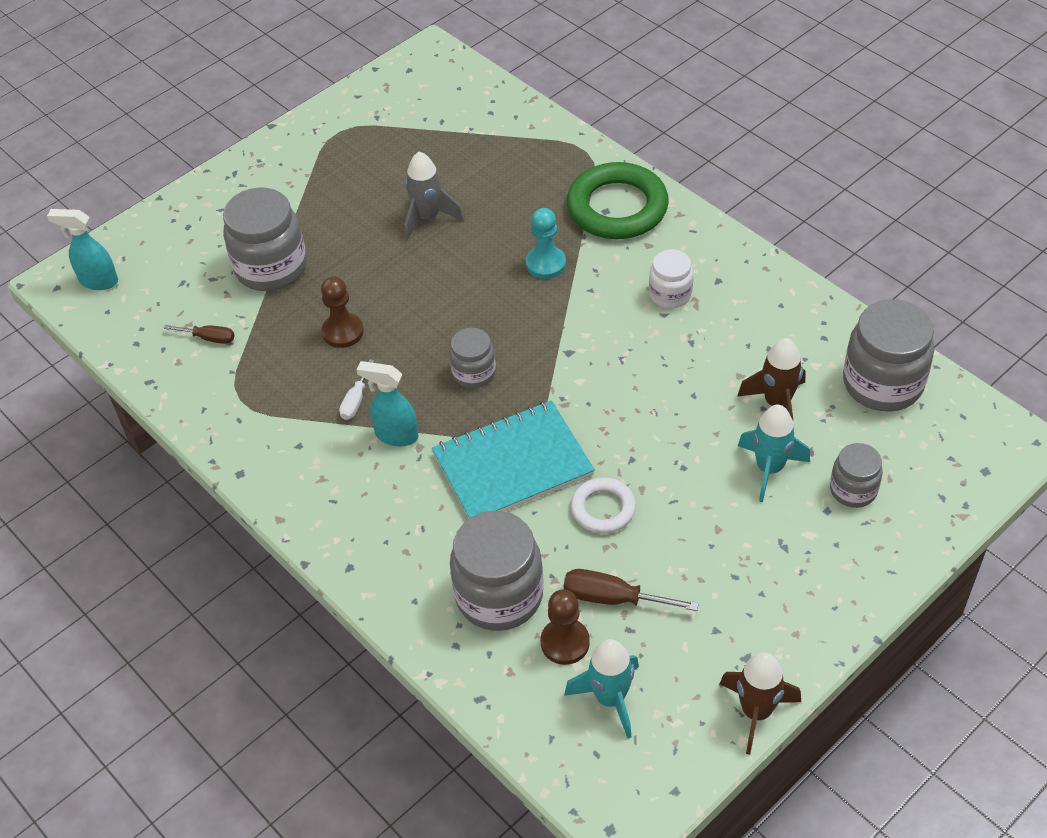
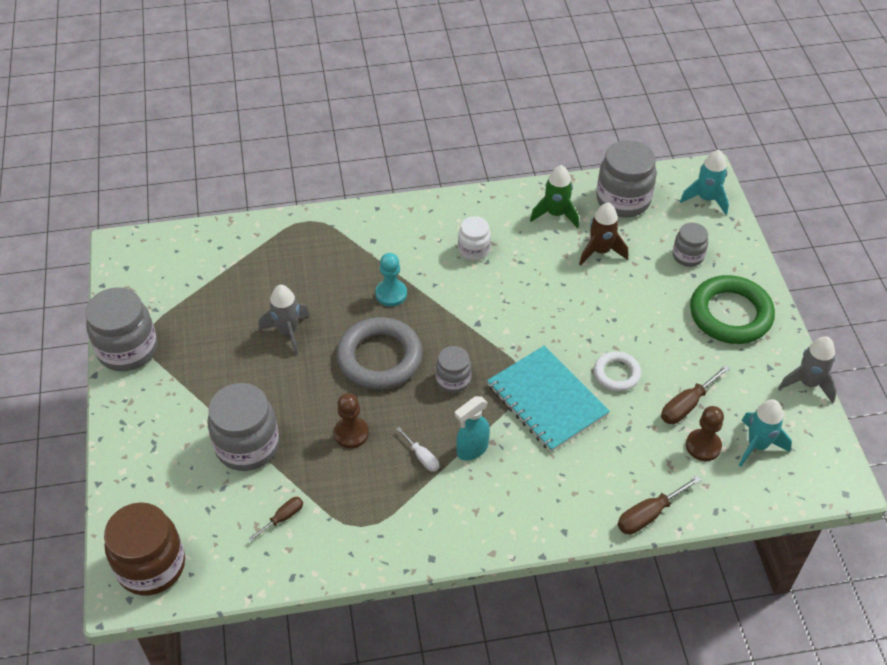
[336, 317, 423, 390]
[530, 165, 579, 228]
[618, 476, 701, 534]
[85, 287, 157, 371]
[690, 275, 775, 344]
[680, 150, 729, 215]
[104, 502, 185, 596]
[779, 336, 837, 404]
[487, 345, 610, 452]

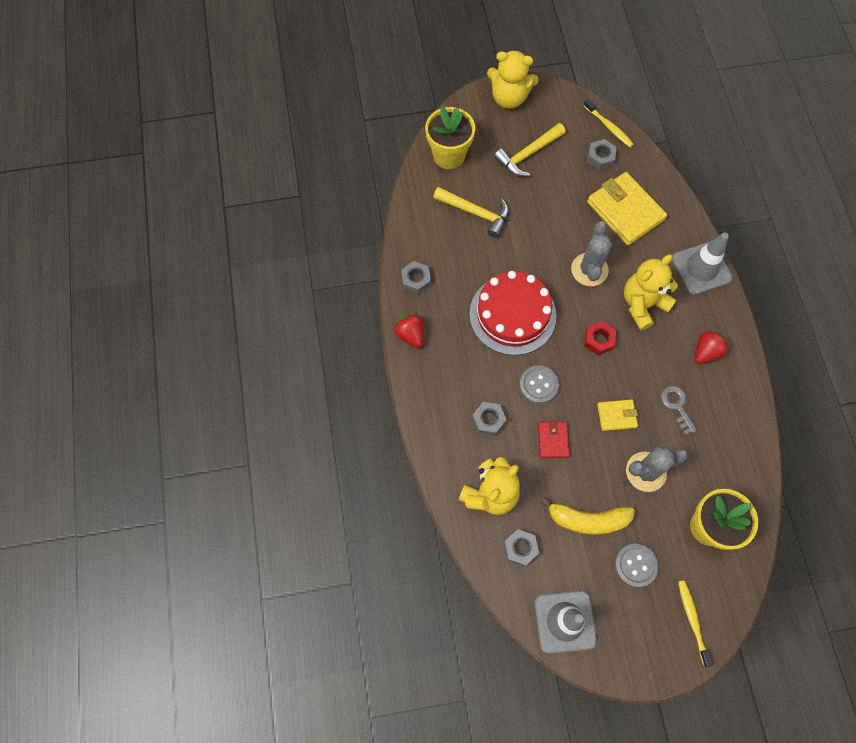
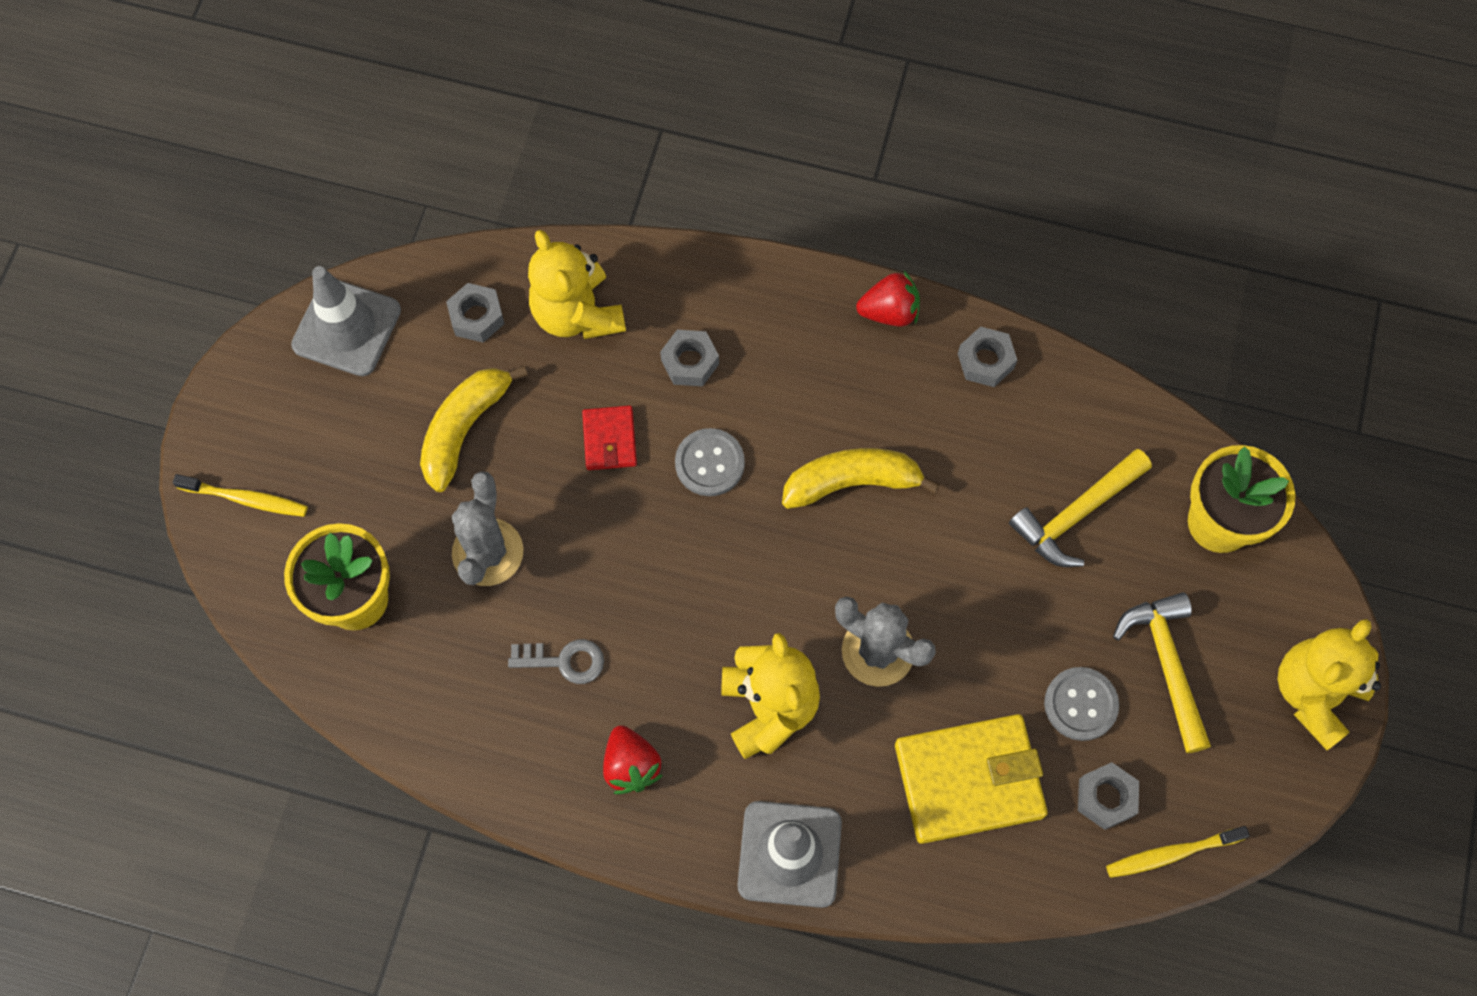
[584, 321, 616, 355] (first image)
[597, 400, 638, 431] (first image)
[1044, 667, 1119, 741]
[782, 448, 940, 509]
[582, 406, 637, 470]

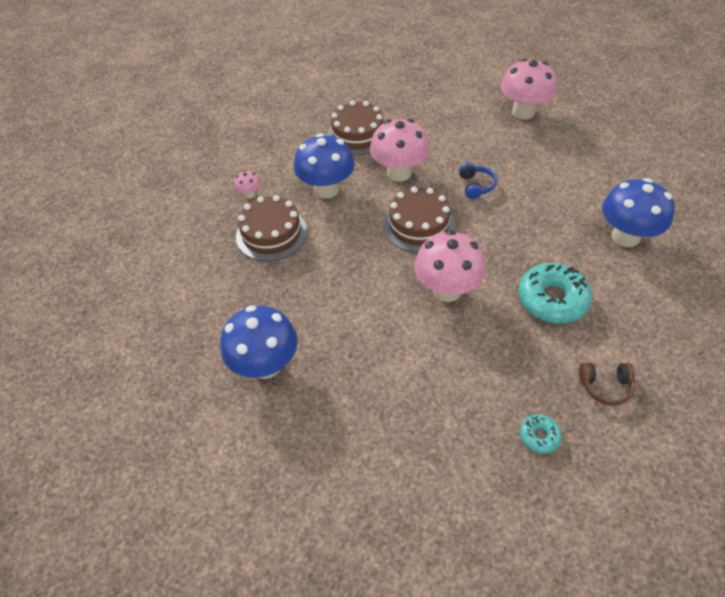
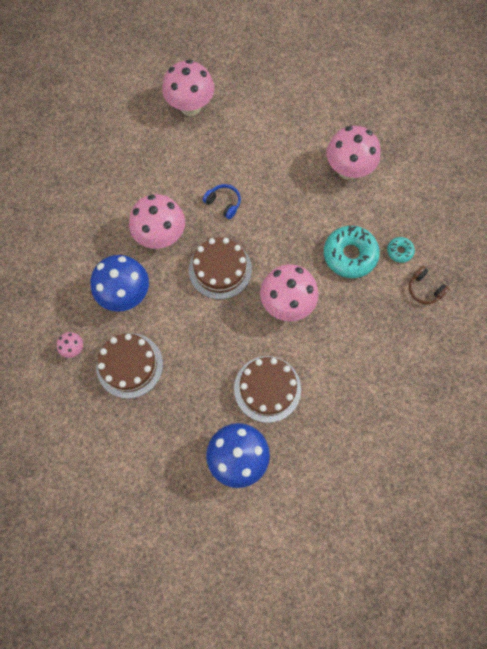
[234, 356, 301, 423]
[387, 237, 415, 263]
[326, 126, 380, 180]
[409, 266, 449, 304]

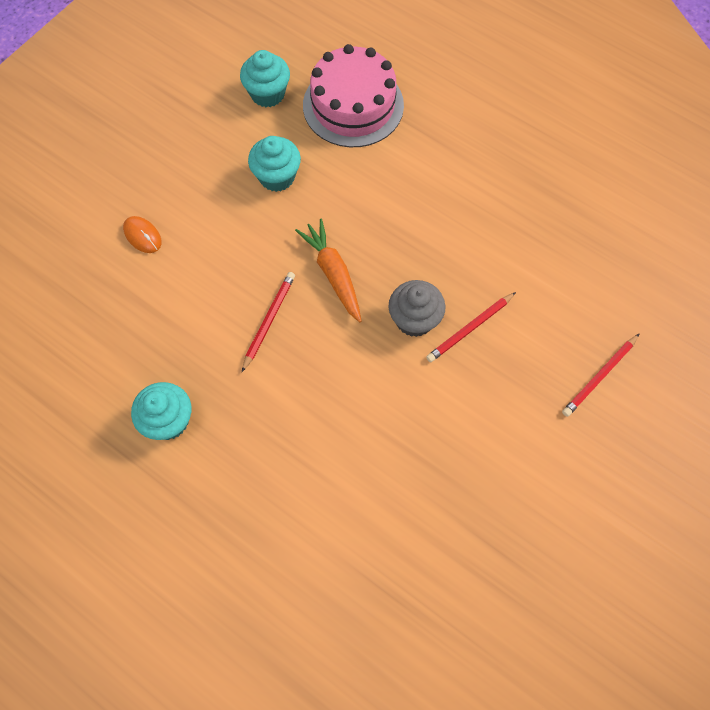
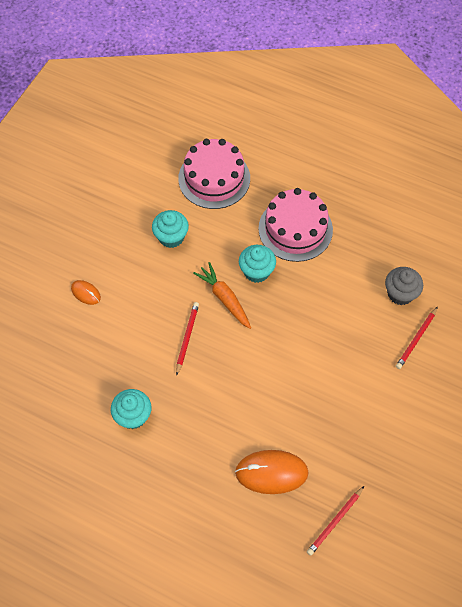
[235, 450, 309, 494]
[258, 188, 333, 262]
[239, 245, 276, 283]
[385, 267, 423, 305]
[307, 486, 364, 556]

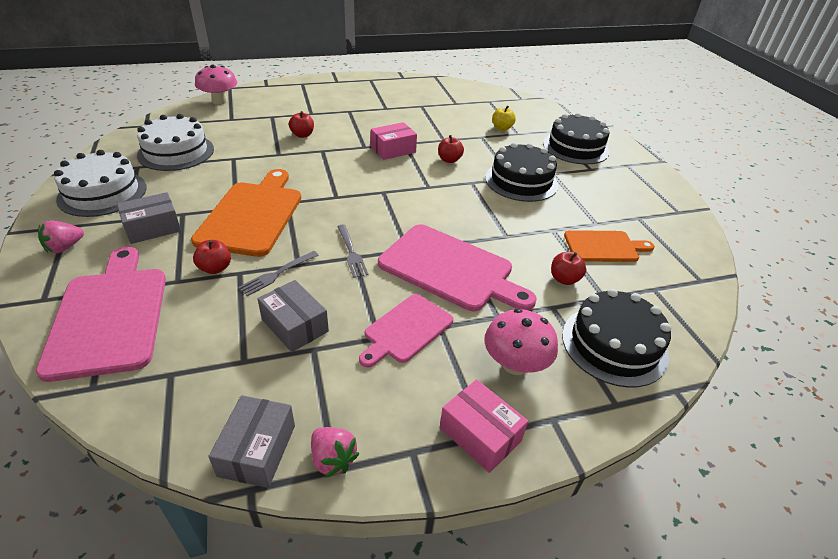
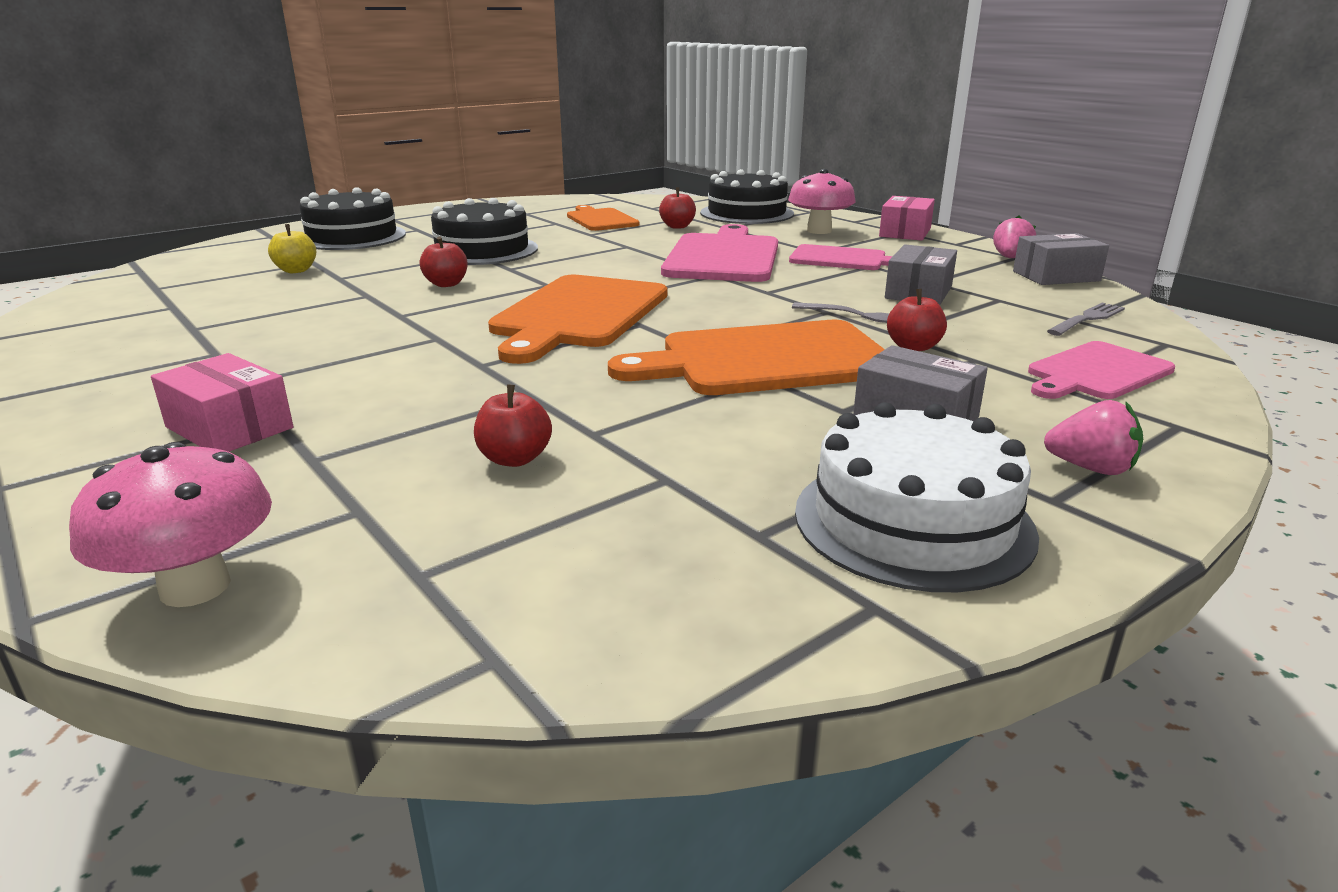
[137, 114, 214, 171] (first image)
[488, 275, 667, 364]
[474, 384, 552, 467]
[1047, 303, 1125, 336]
[151, 353, 293, 452]
[1028, 341, 1175, 399]

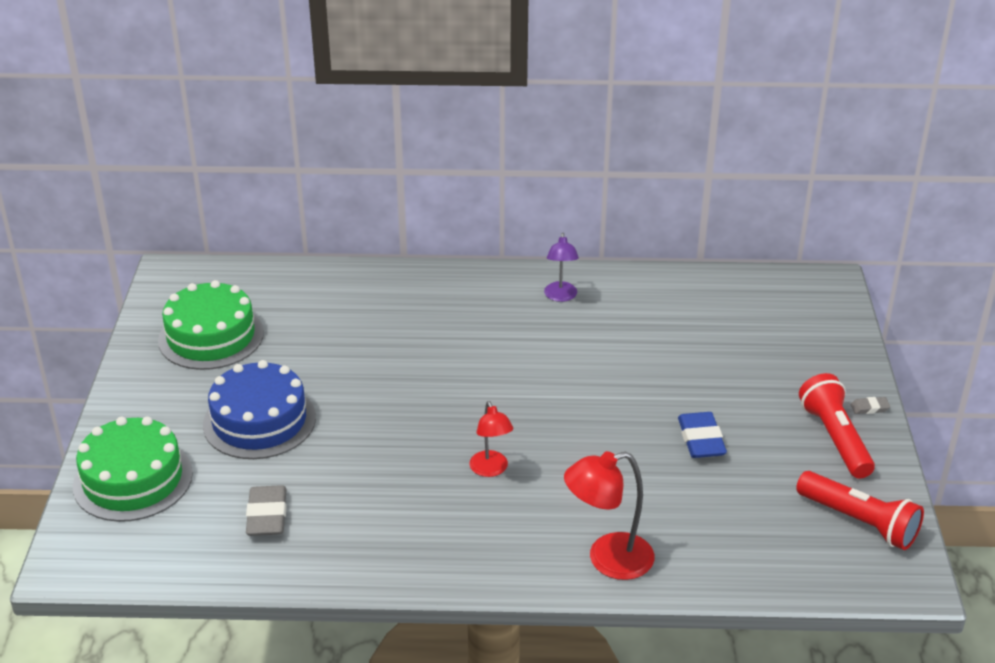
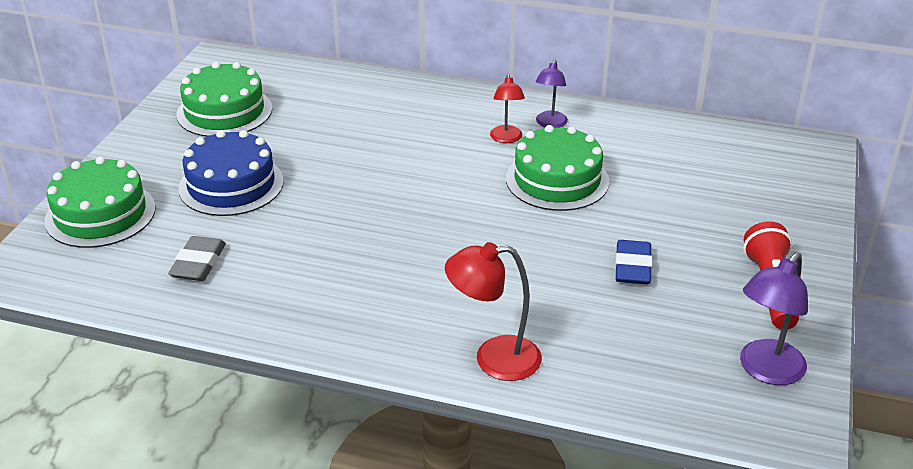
[851, 397, 890, 414] (first image)
[506, 125, 609, 211]
[490, 74, 525, 143]
[740, 252, 808, 385]

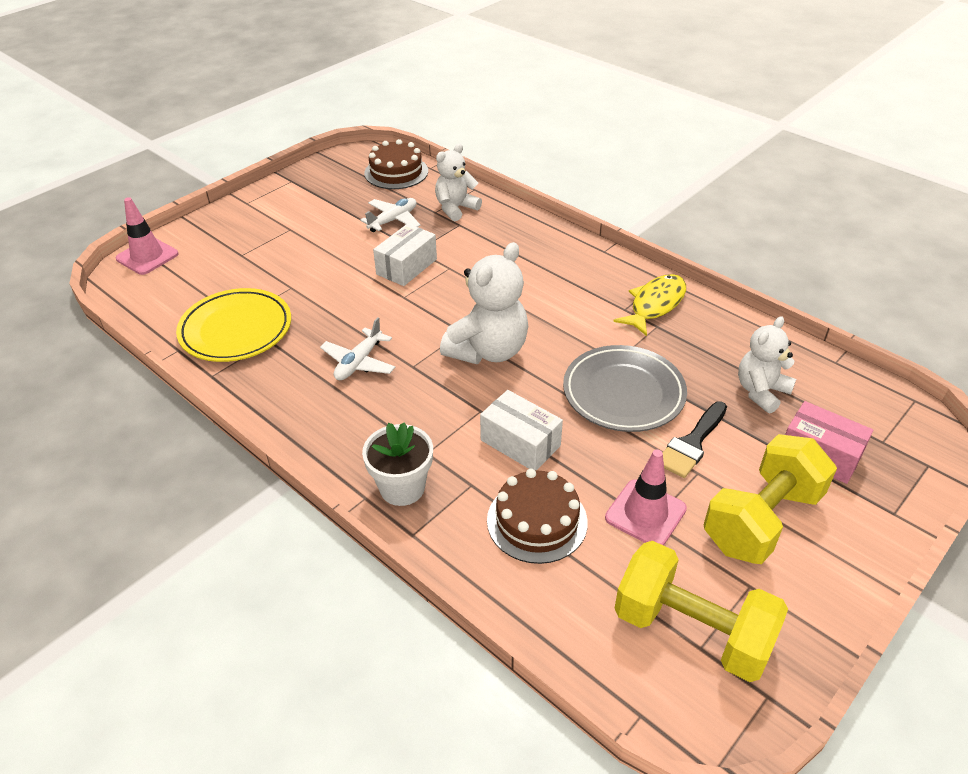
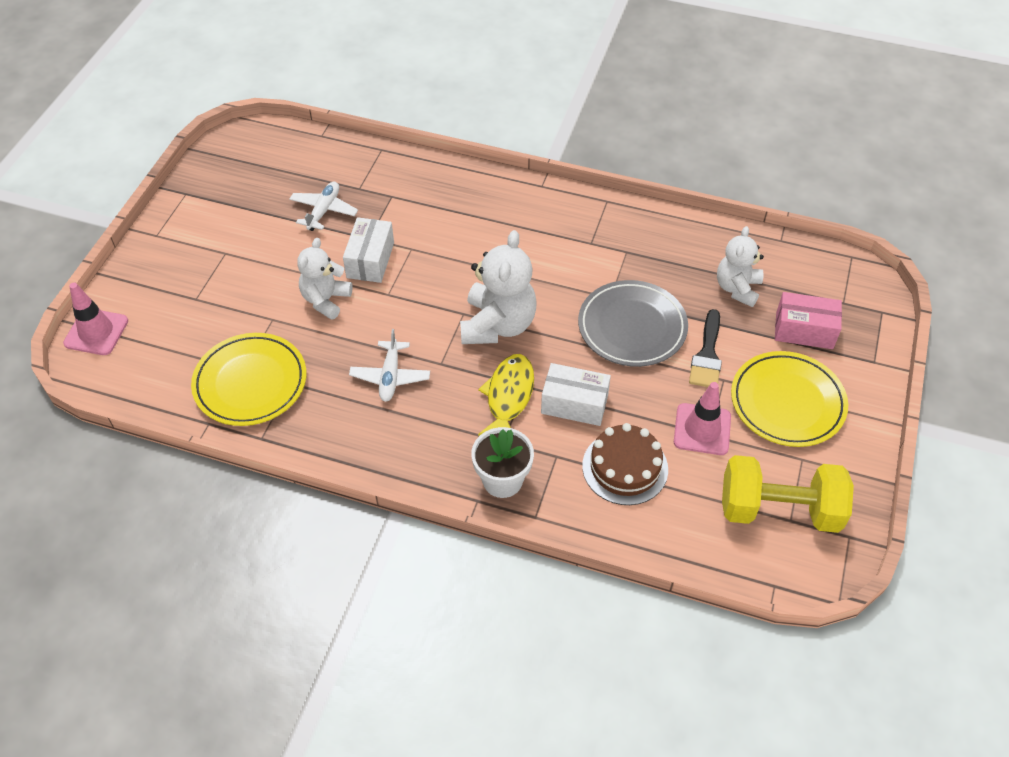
[364, 139, 428, 189] (first image)
[297, 238, 353, 320]
[478, 354, 534, 436]
[731, 351, 848, 447]

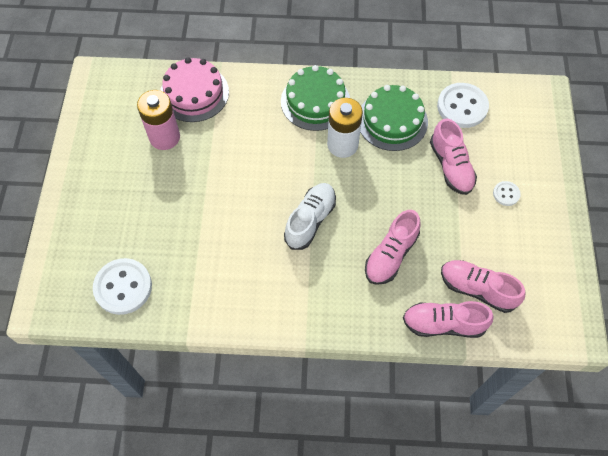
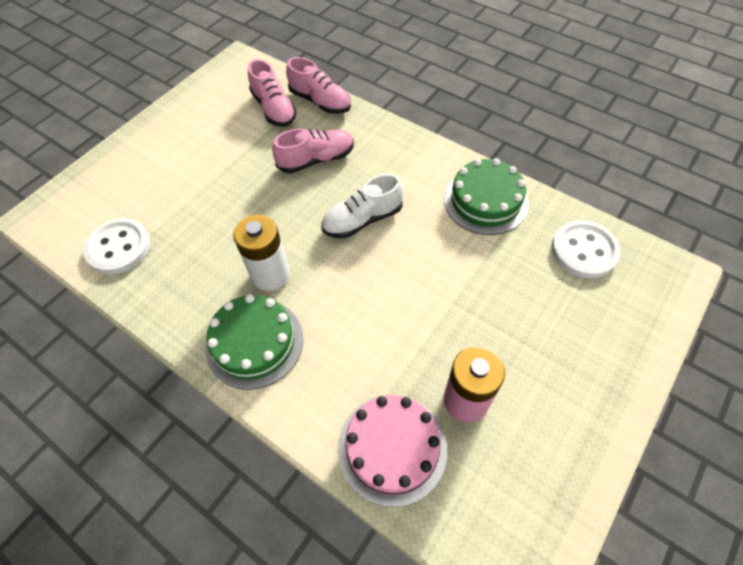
[430, 119, 477, 195] (first image)
[493, 181, 521, 206] (first image)
[444, 158, 529, 235]

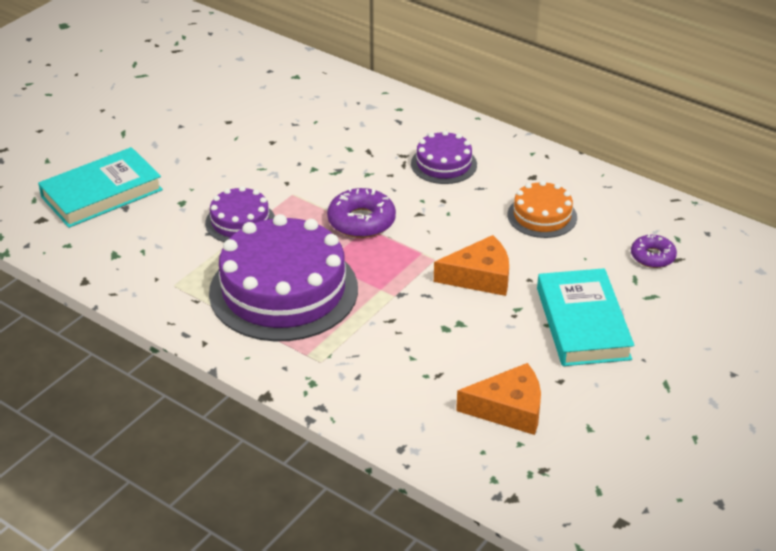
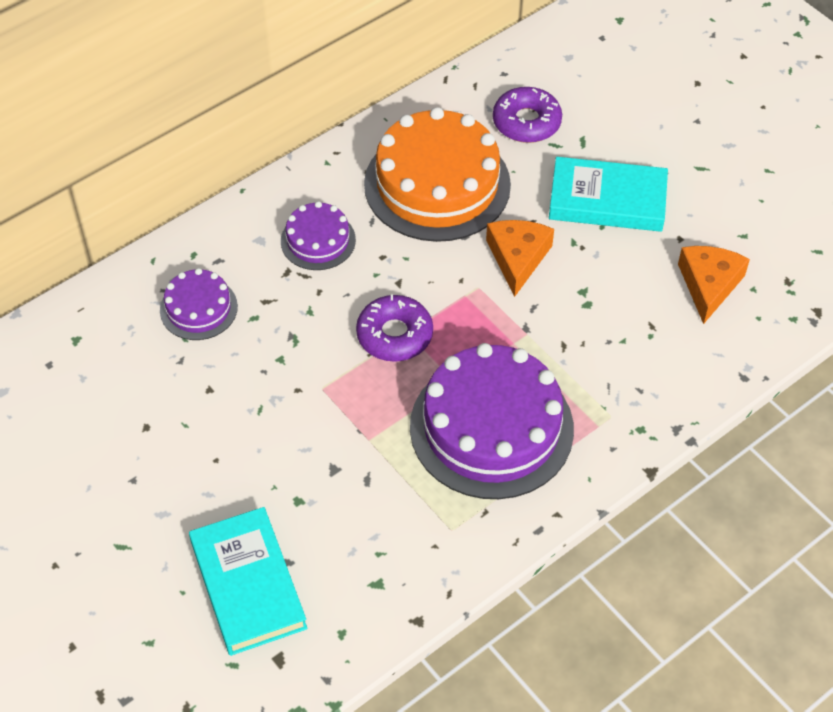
[160, 268, 238, 340]
[364, 107, 511, 242]
[493, 87, 562, 143]

